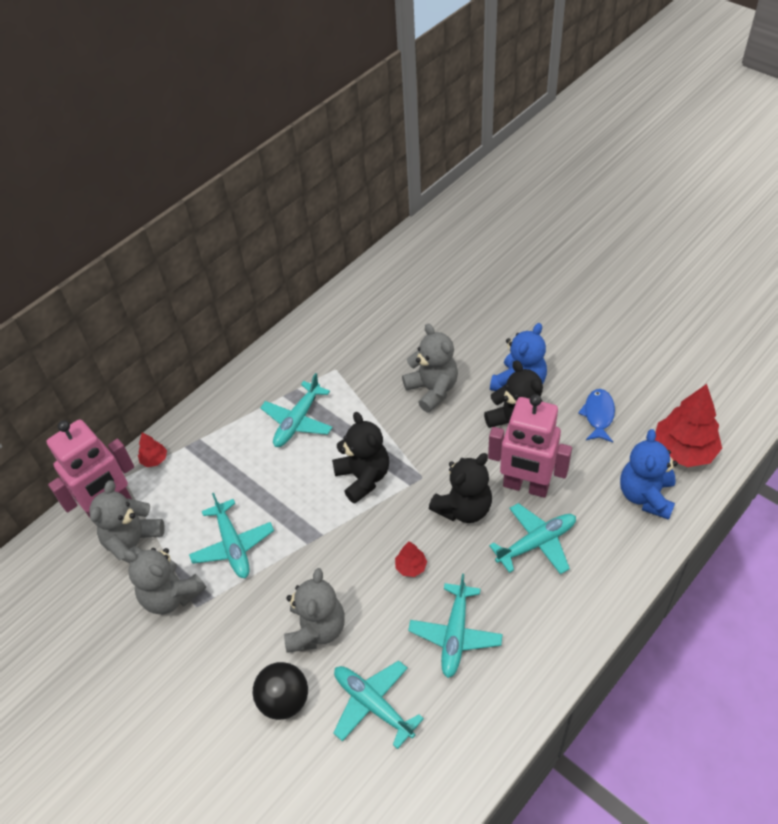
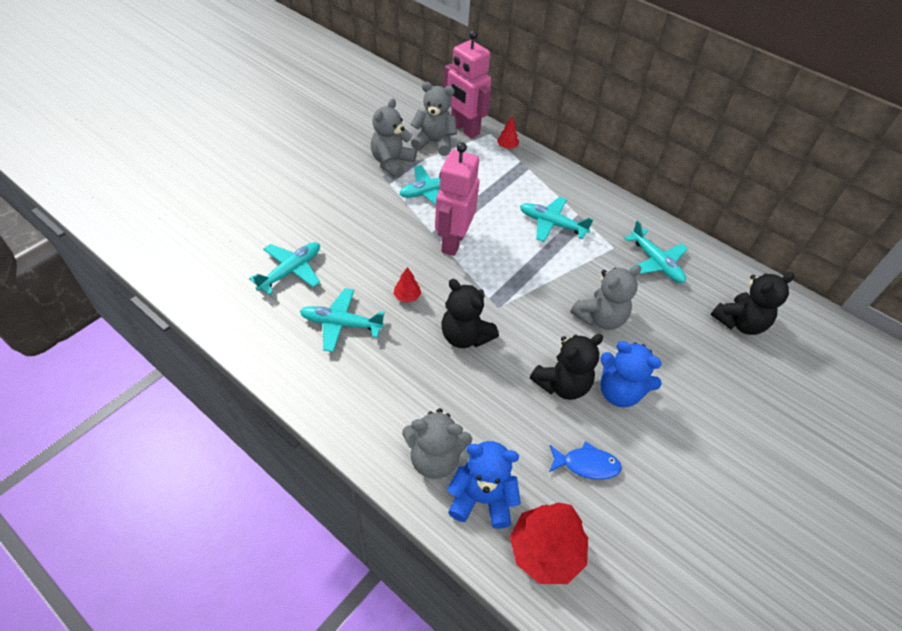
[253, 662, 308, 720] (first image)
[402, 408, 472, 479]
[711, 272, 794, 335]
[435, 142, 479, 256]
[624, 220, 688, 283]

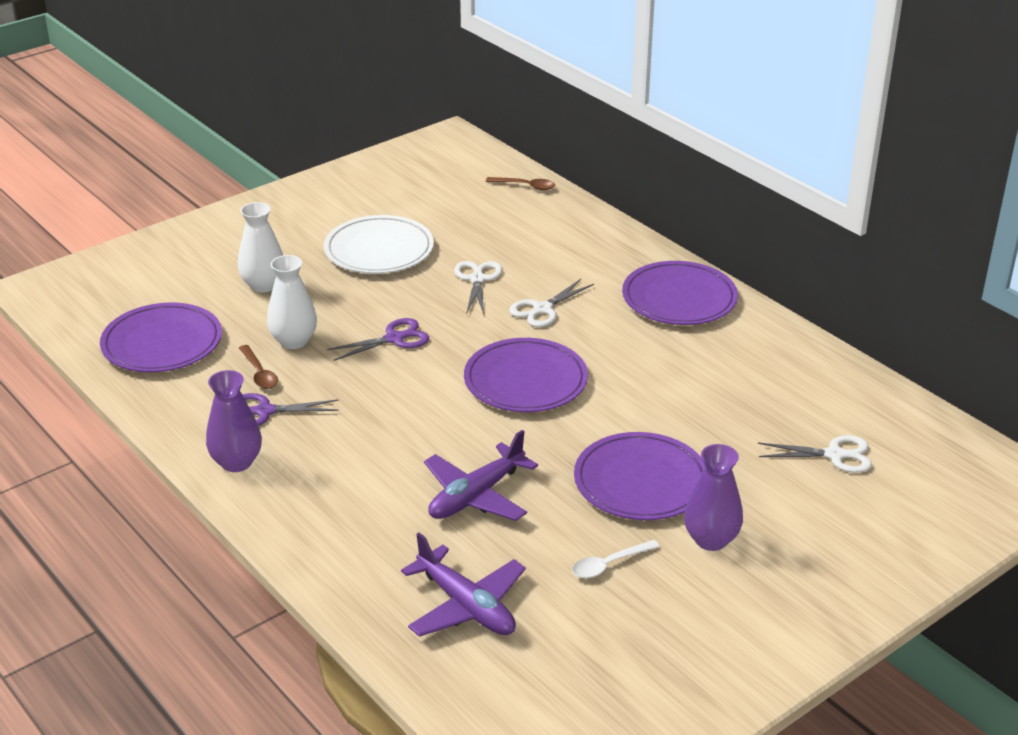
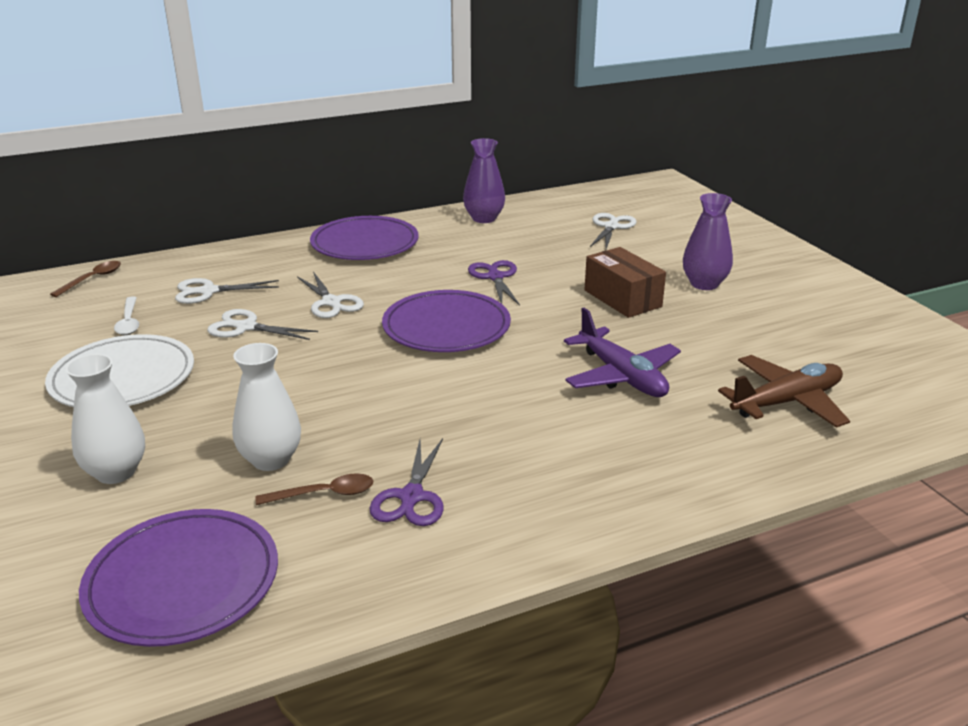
[175, 278, 279, 304]
[463, 138, 505, 223]
[468, 260, 520, 306]
[114, 296, 139, 335]
[584, 247, 666, 318]
[718, 355, 850, 428]

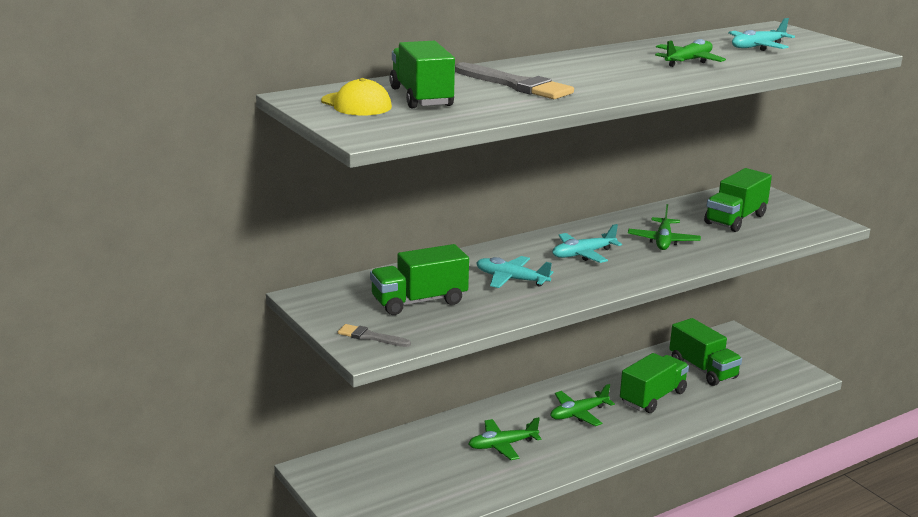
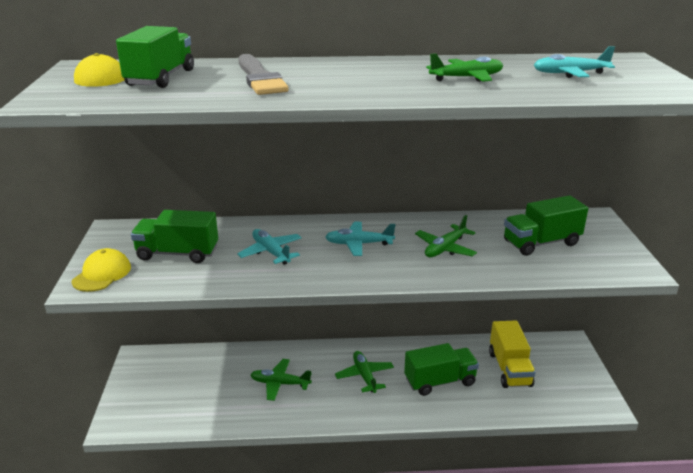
[72, 248, 131, 292]
[489, 320, 535, 388]
[335, 351, 394, 393]

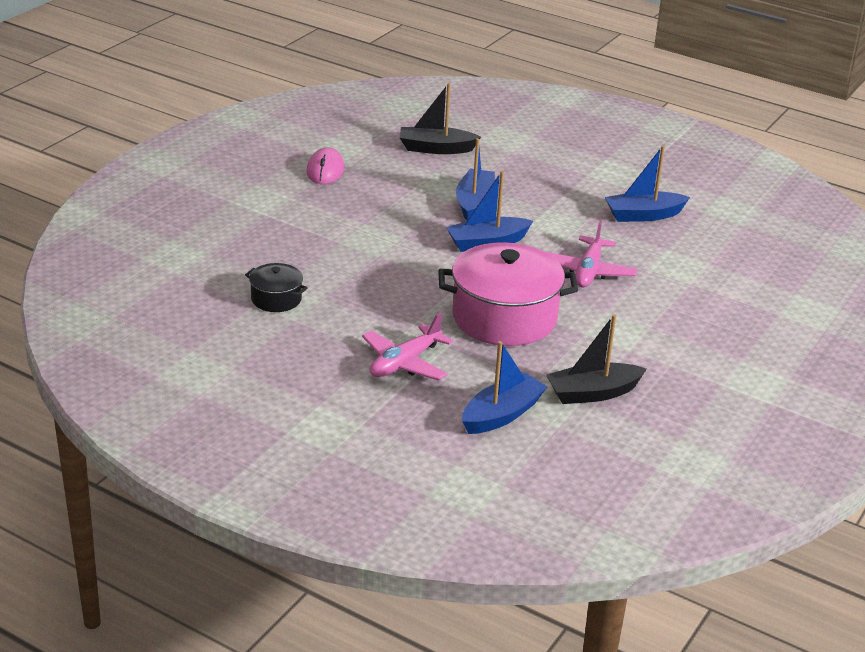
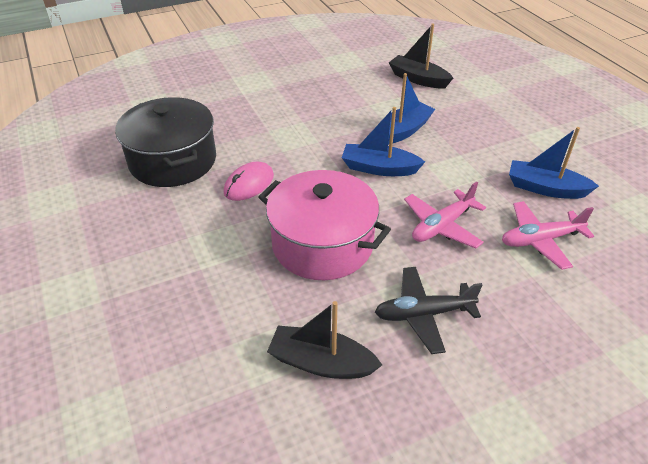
[462, 341, 547, 434] (first image)
[375, 267, 483, 354]
[224, 161, 274, 201]
[502, 201, 594, 270]
[115, 97, 216, 187]

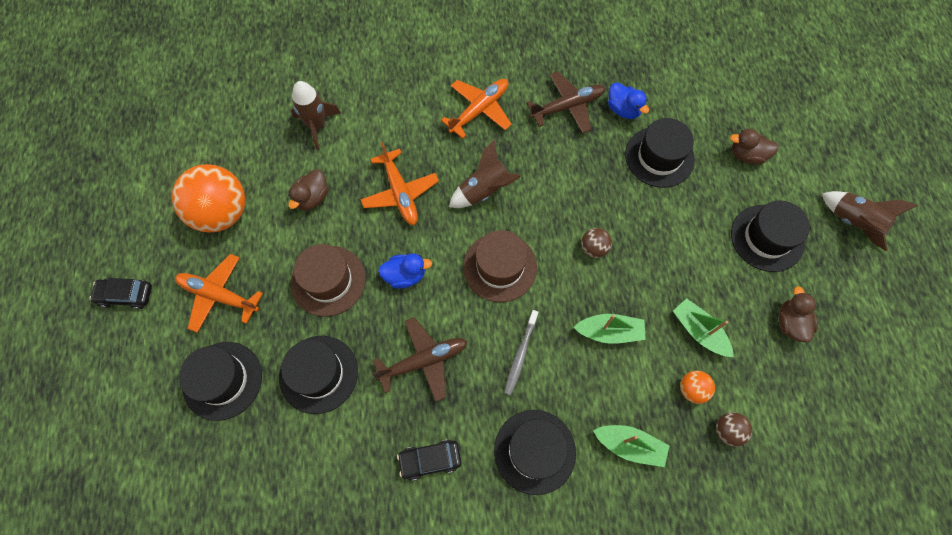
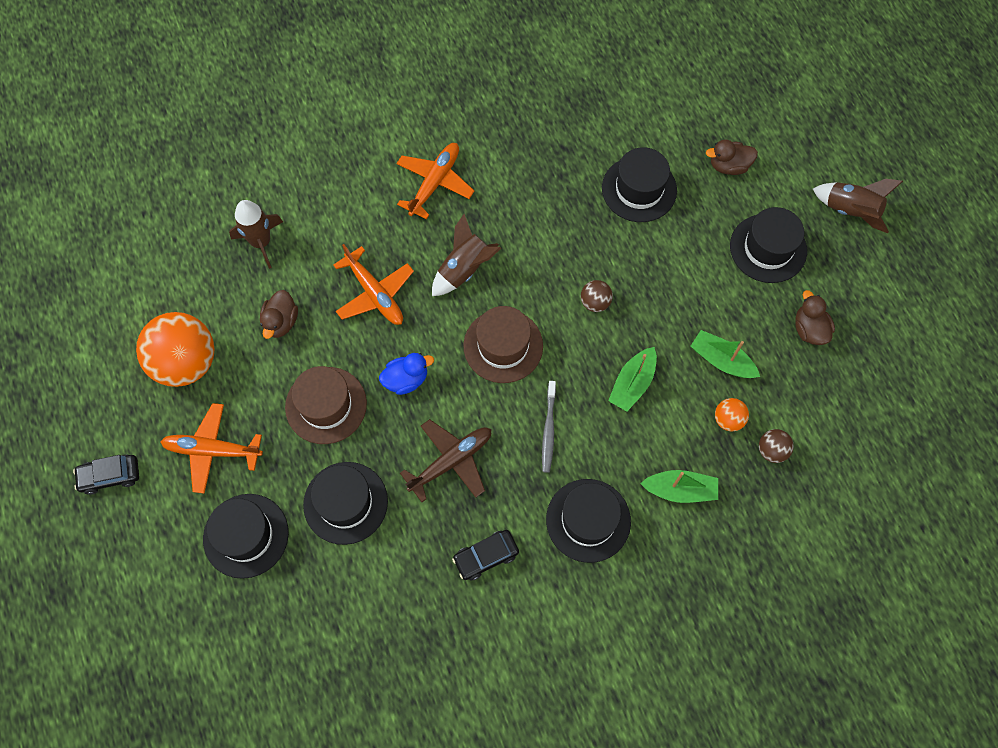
[526, 71, 605, 133] (first image)
[608, 82, 649, 119] (first image)
[608, 347, 657, 412]

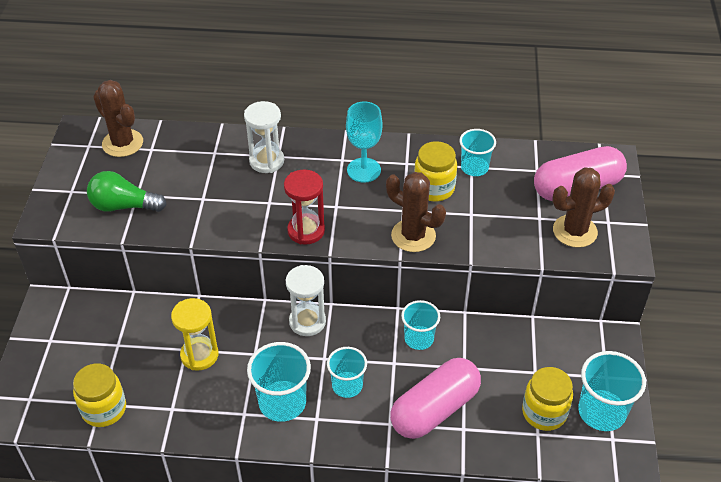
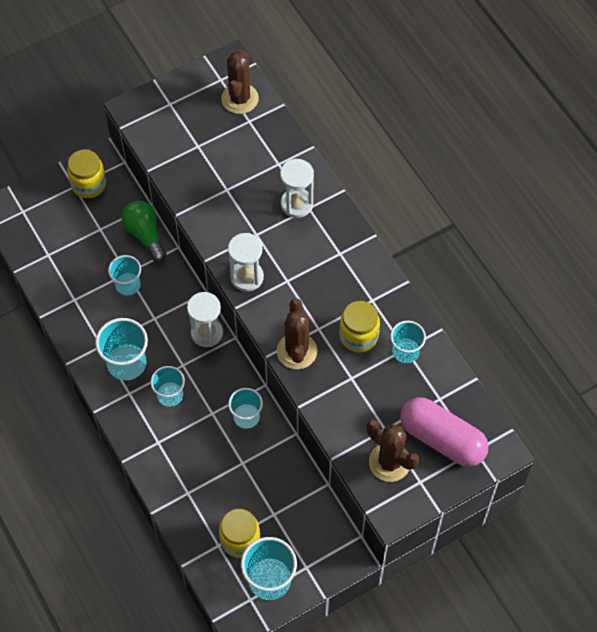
[346, 101, 382, 183] (first image)
[390, 358, 481, 439] (first image)
[67, 149, 106, 198]
[122, 201, 166, 262]
[108, 255, 141, 295]
[228, 233, 264, 292]

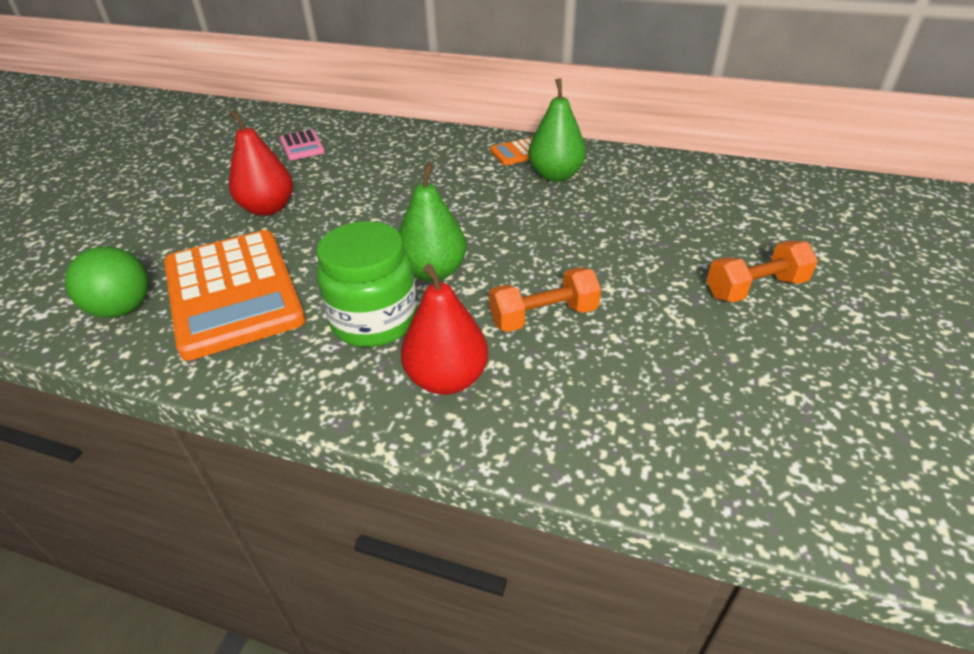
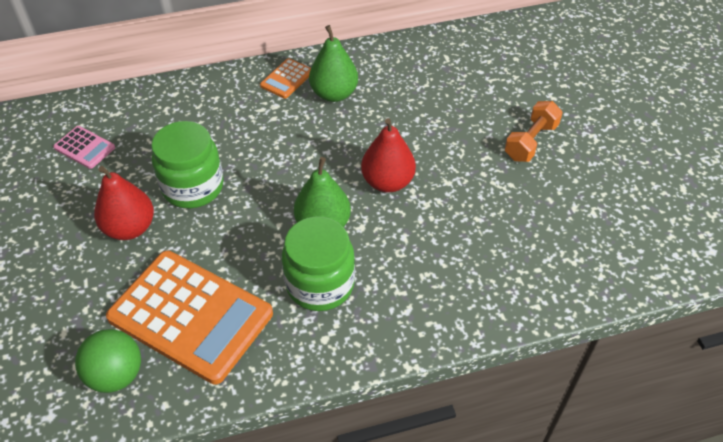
[489, 267, 601, 332] (first image)
[151, 121, 224, 208]
[361, 118, 416, 193]

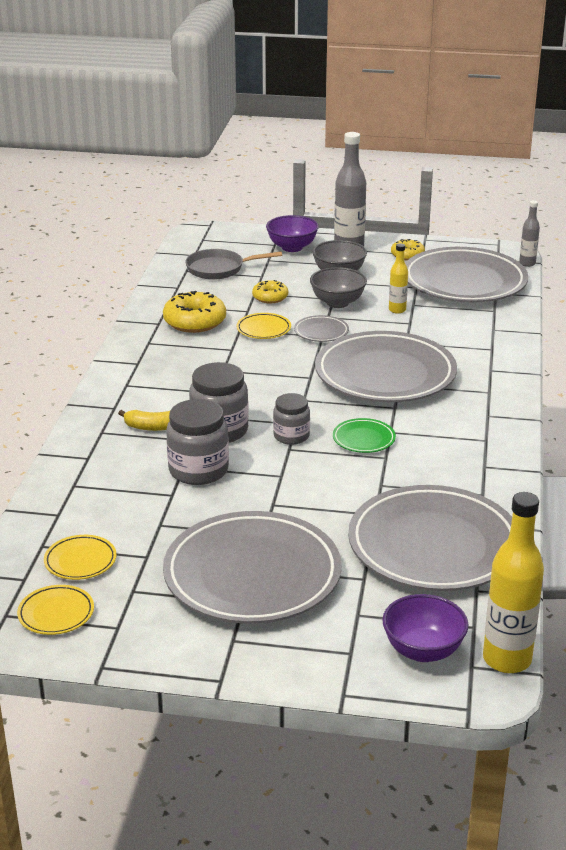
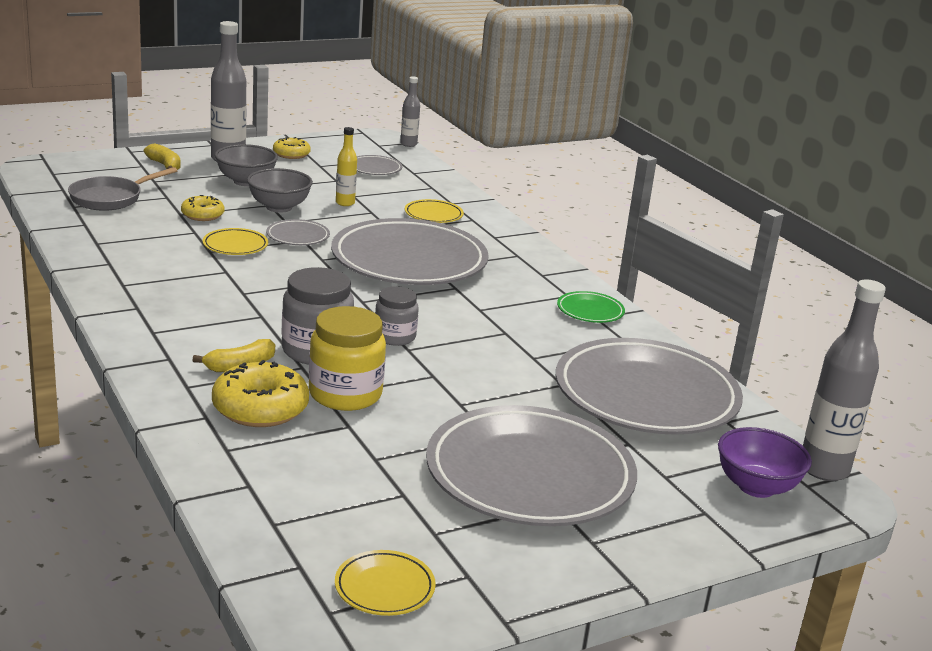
[405, 199, 464, 223]
[212, 360, 309, 427]
[557, 291, 625, 323]
[144, 143, 181, 170]
[309, 306, 386, 411]
[803, 279, 886, 481]
[357, 155, 402, 175]

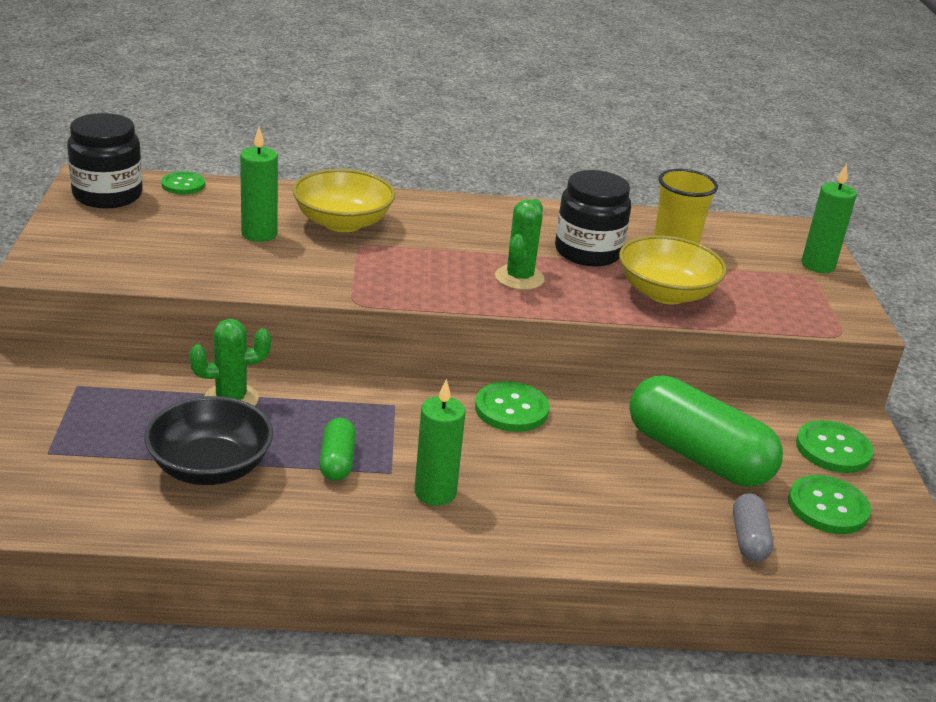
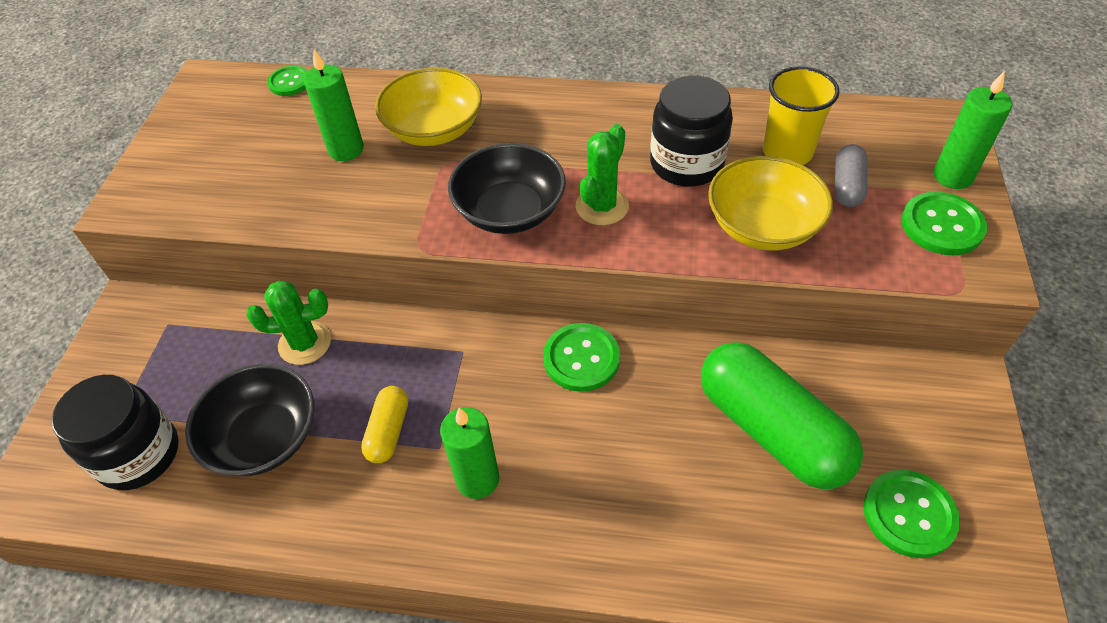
[448, 143, 566, 234]
[52, 375, 179, 490]
[835, 144, 868, 207]
[901, 192, 987, 255]
[361, 386, 408, 463]

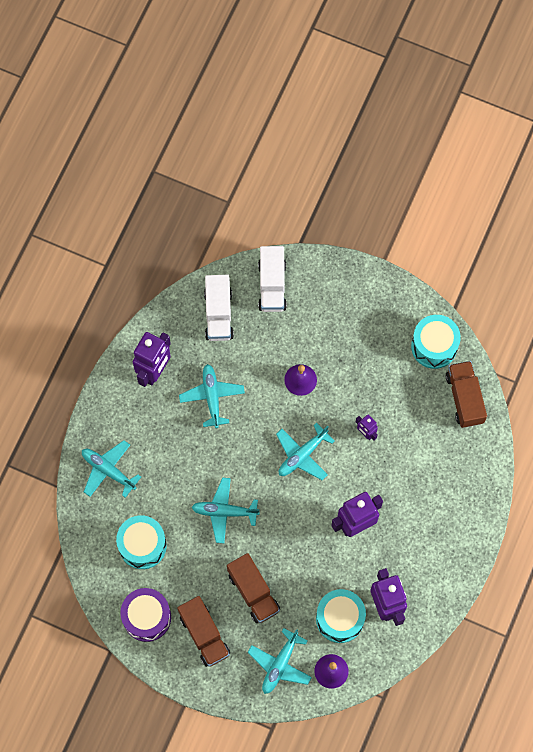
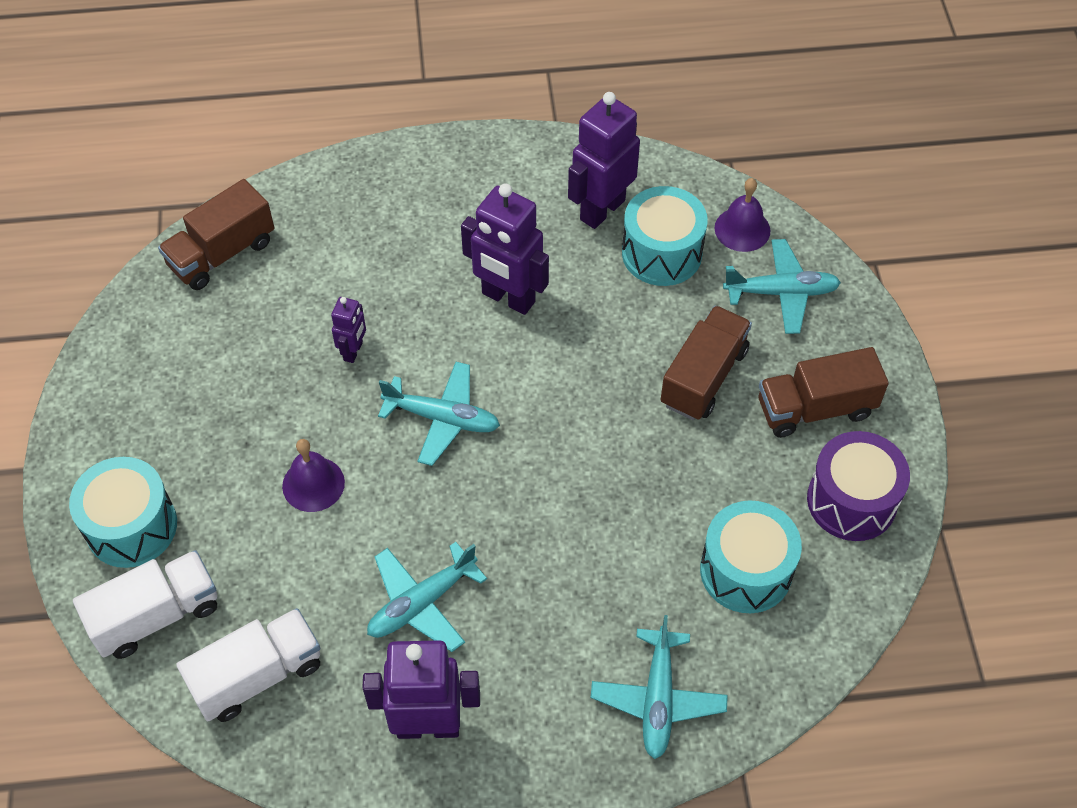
[192, 478, 260, 543] (first image)
[69, 457, 177, 568]
[759, 347, 889, 438]

